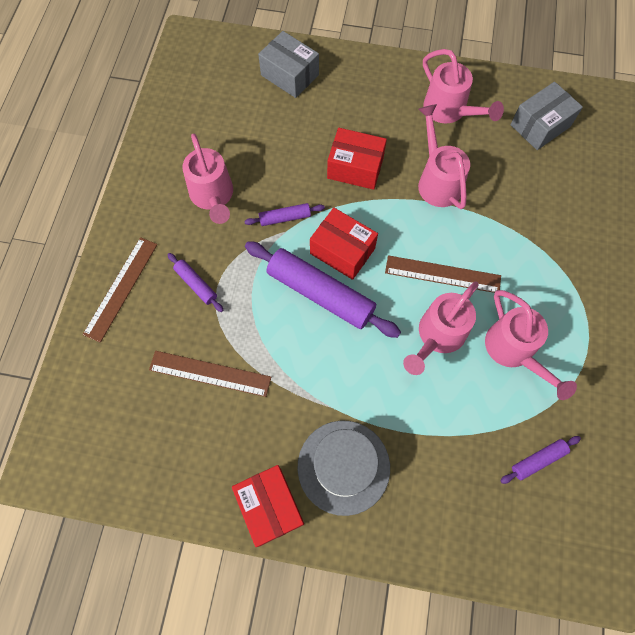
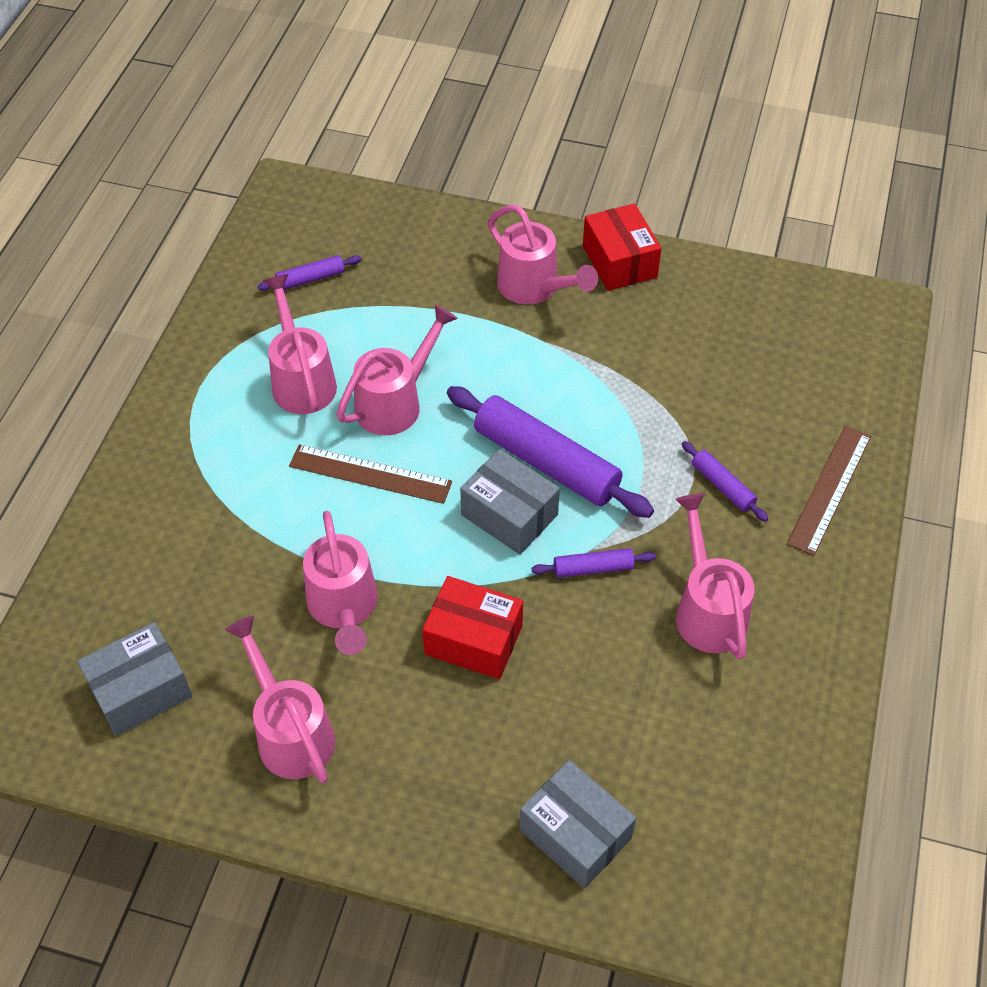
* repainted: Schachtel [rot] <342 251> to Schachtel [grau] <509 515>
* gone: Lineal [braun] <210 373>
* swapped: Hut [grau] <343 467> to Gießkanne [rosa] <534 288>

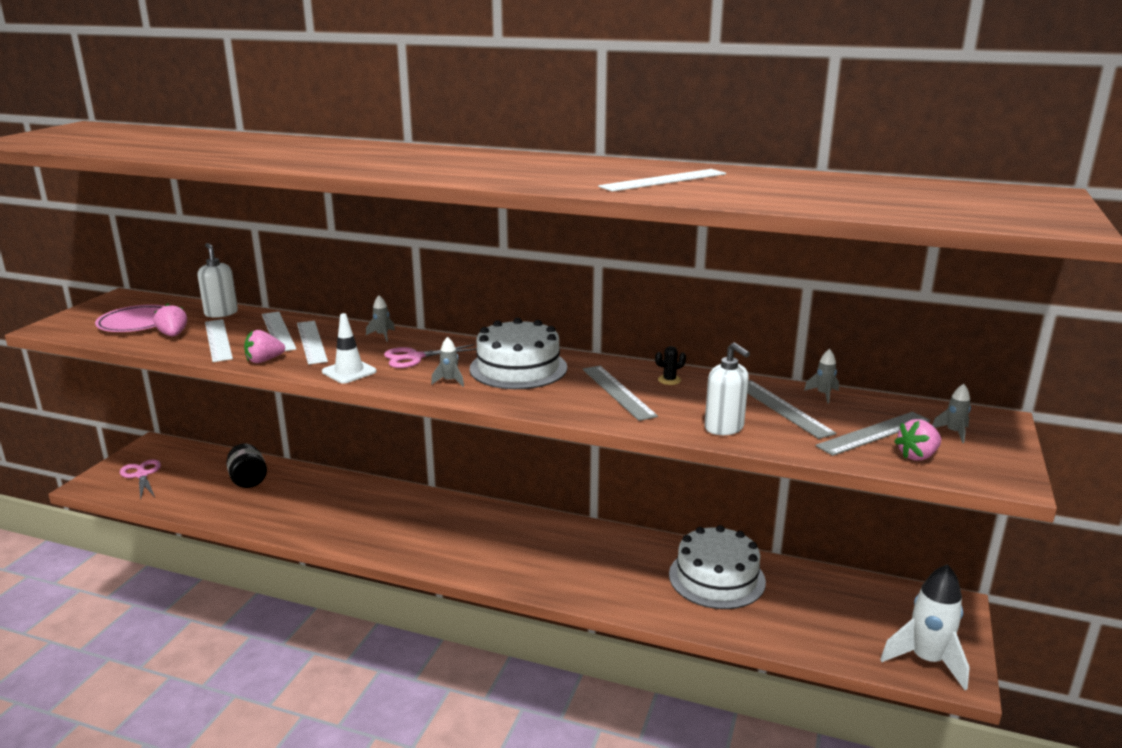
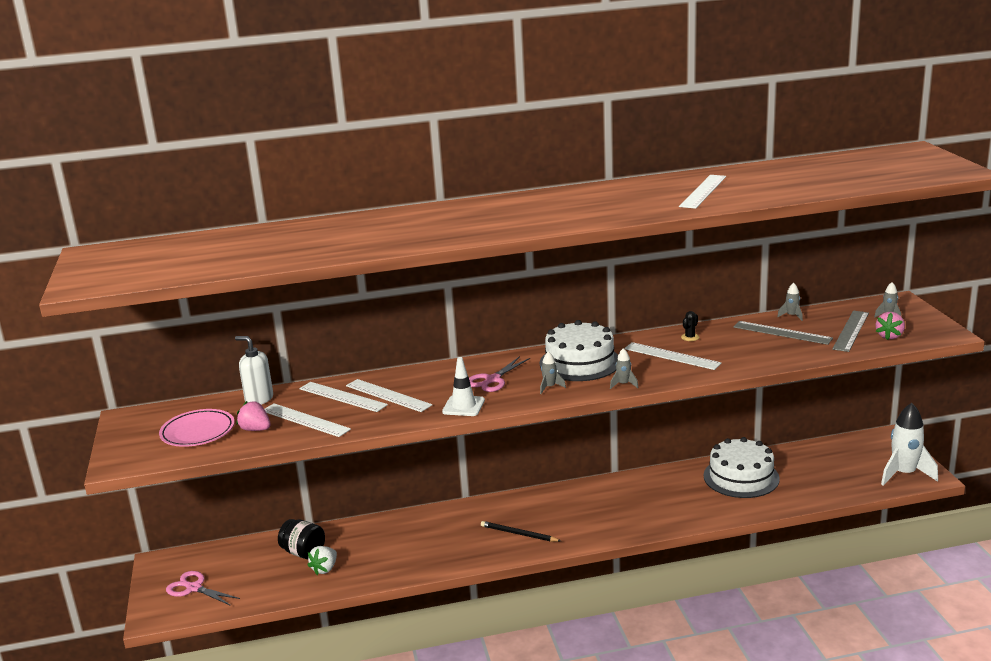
* shifted: Rakete [grau] <382 335> to <623 384>
* gone: Erdbeere [rosa] <264 360>
* gone: Seifenspender [weiß] <724 428>
* repainted: Lineal [grau] <618 392> to Lineal [weiß] <672 356>
* new: Bleistift [schwarz] <518 534>
* new: Erdbeere [weiß] <325 569>

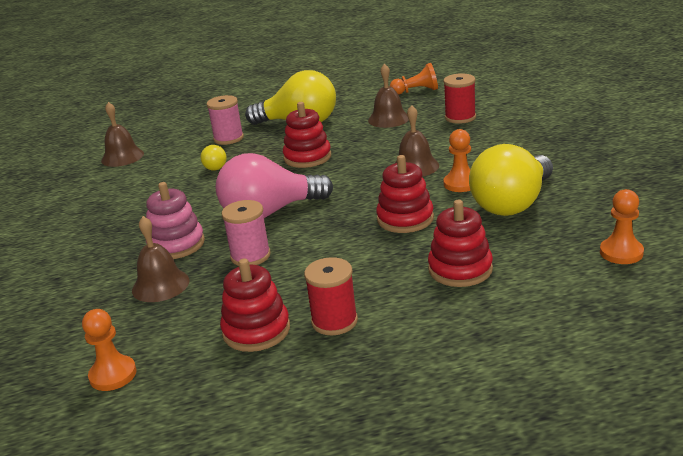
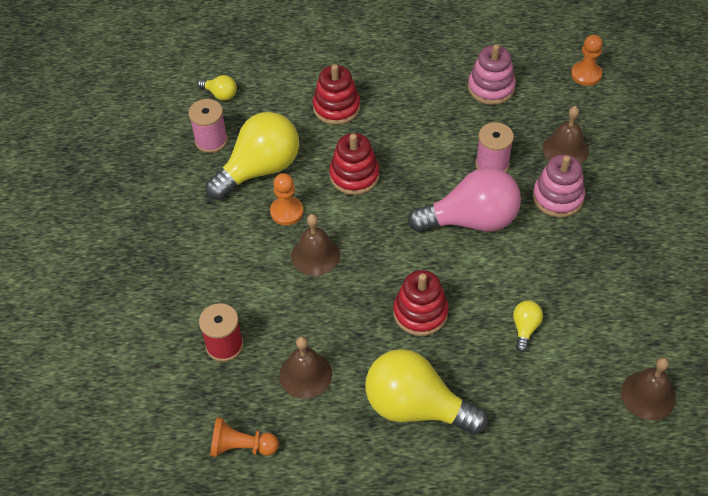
* shifted: Garnrolle [rosa] <228 138> to <211 140>
* swapped: Bauer [orange] <621 252> to Glühbirne [gelb] <220 94>
* gone: Garnrolle [rot] <334 321>
* repainted: Stapelspielzeug [rot] <256 330> to Stapelspielzeug [rosa] <491 88>

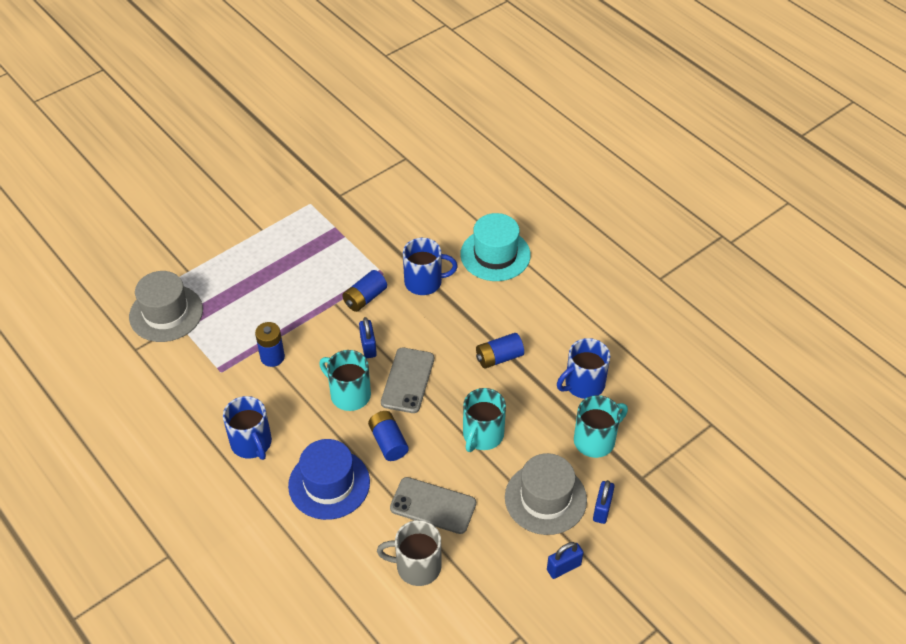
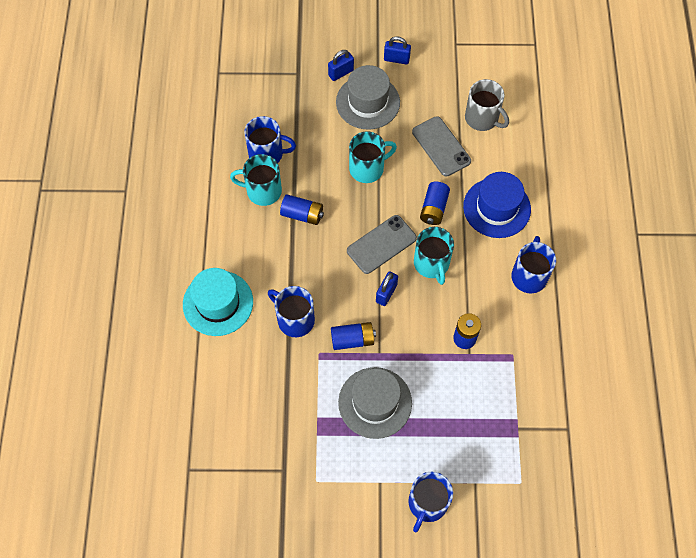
* shifted: Hut [grau] <166 313> to <375 402>
* shifted: Tasse [türkis] <595 440> to <262 191>
* new: Tasse [blau] <427 504>

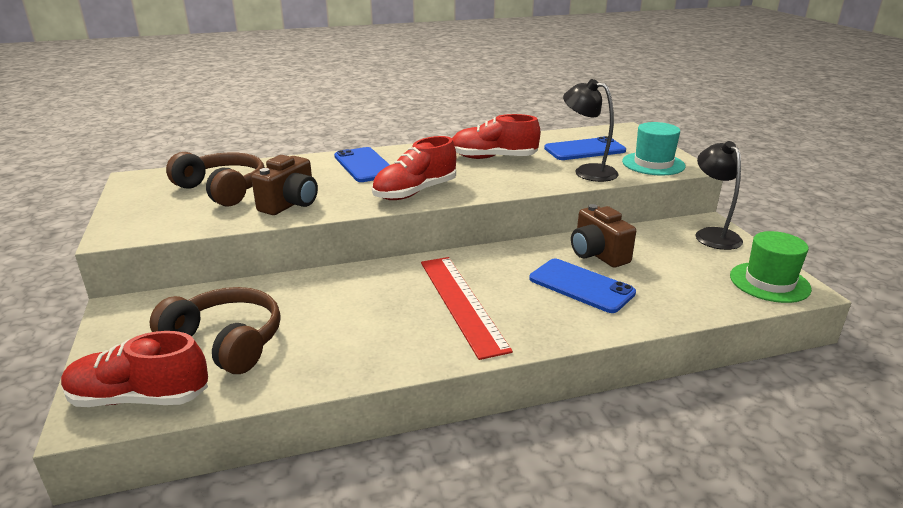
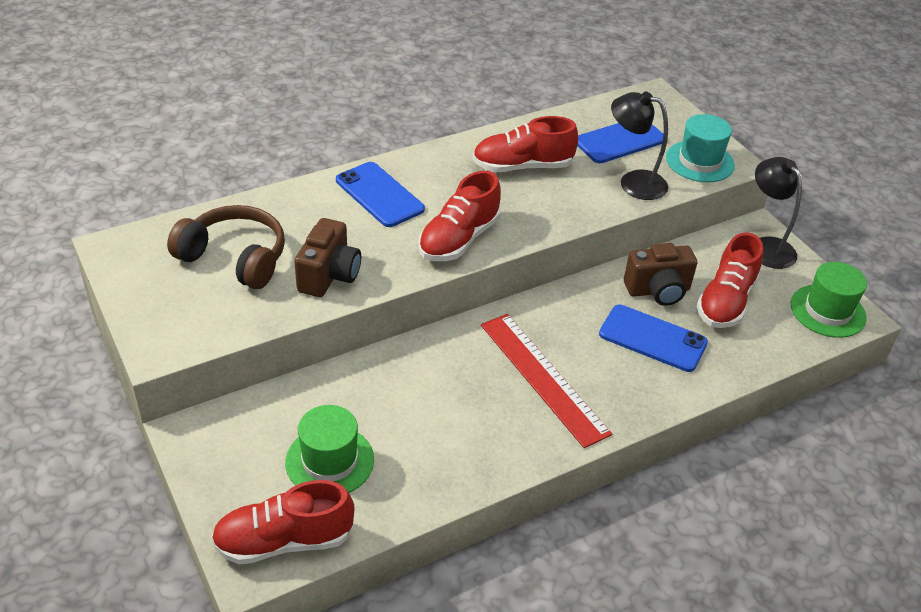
* rotated: Kamera [braun] <597 255> = <658 291> 60 degrees counterclockwise
* swapped: Kopfhörer [braun] <226 341> to Hut [grün] <329 461>
* new: Schuh [rot] <725 301>

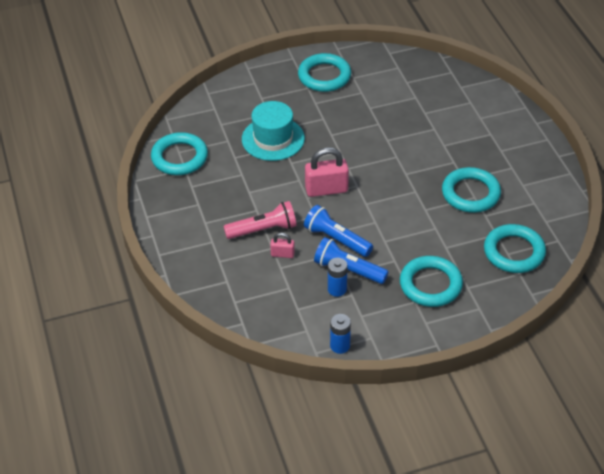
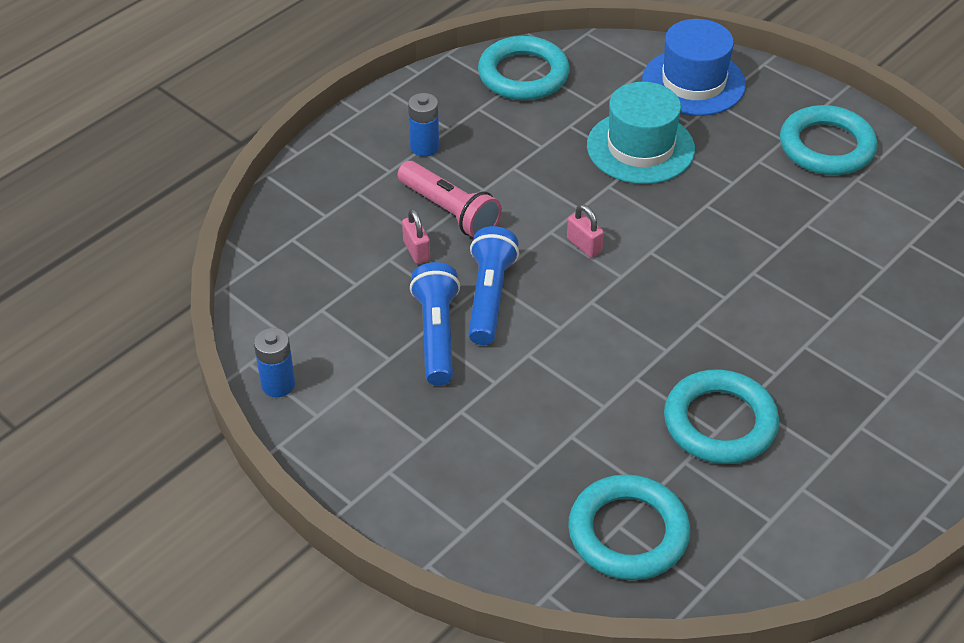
* scaled: Vorhängeschloss [rosa] <326 189> = <584 245> x0.53
* gone: Ring [türkis] <430 285>
* shifted: Batterie [blau] <337 289> to <424 147>
* new: Hut [blau] <693 82>

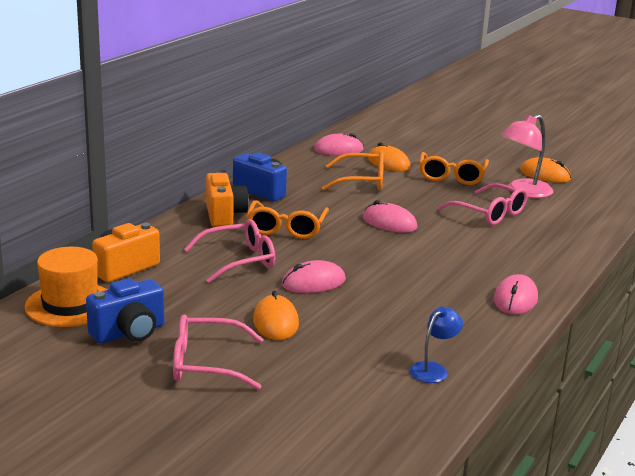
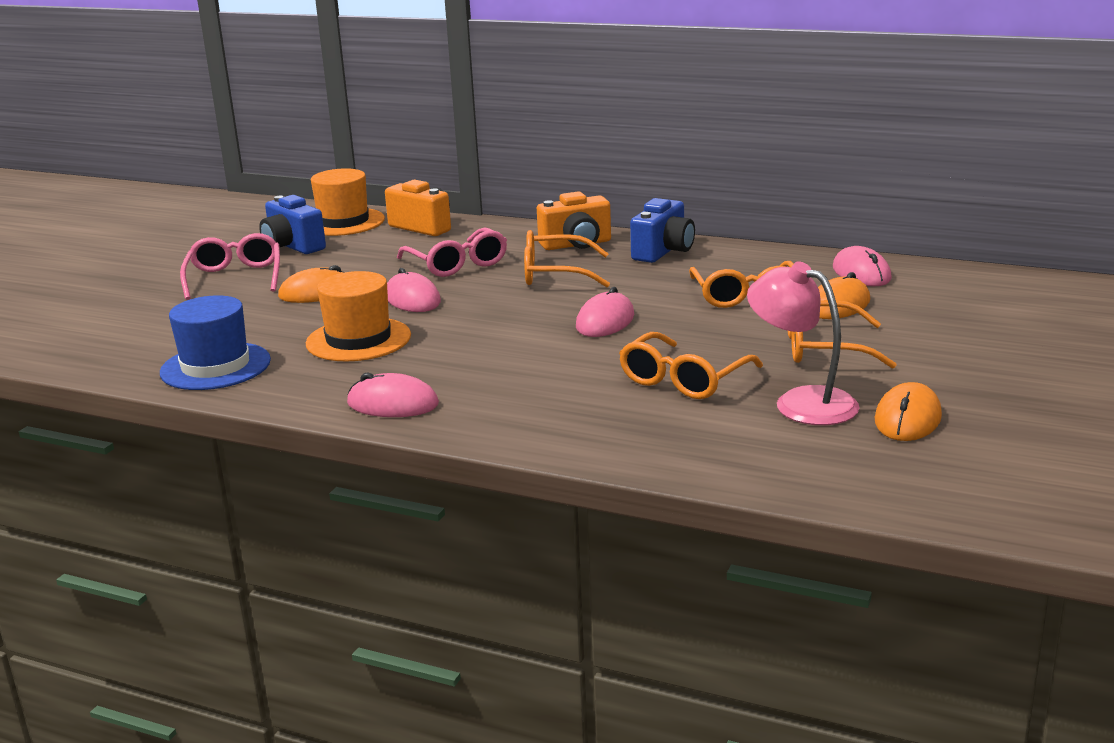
* repainted: Brille [rosa] <489 213> to Brille [orange] <684 379>
* swapped: Lampe [blau] <433 369> to Hut [blau] <215 366>
* new: Hut [orange] <358 340>

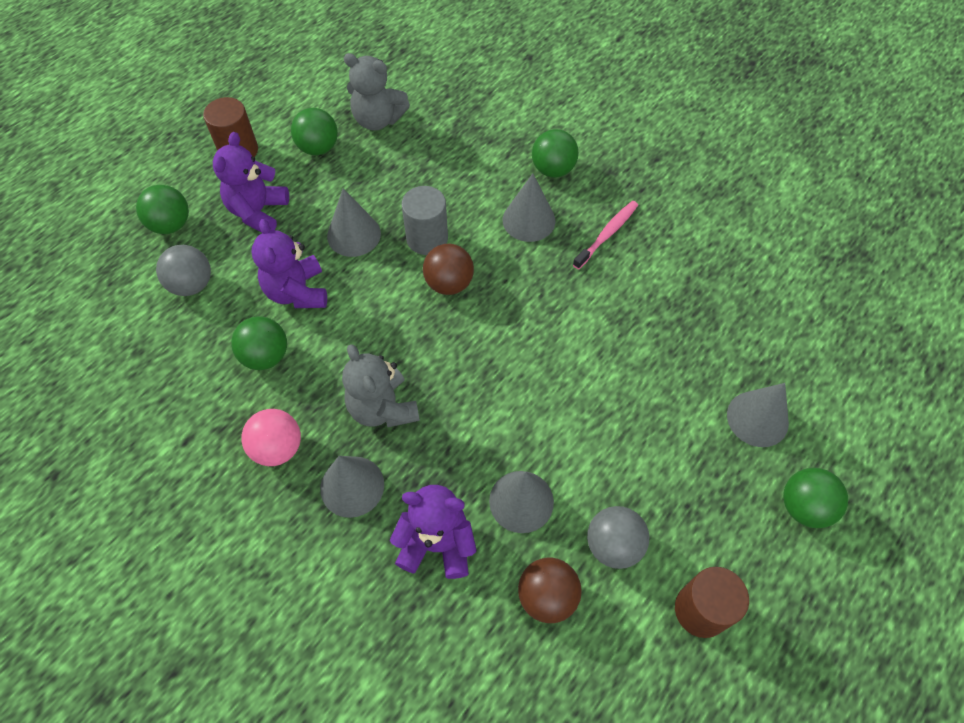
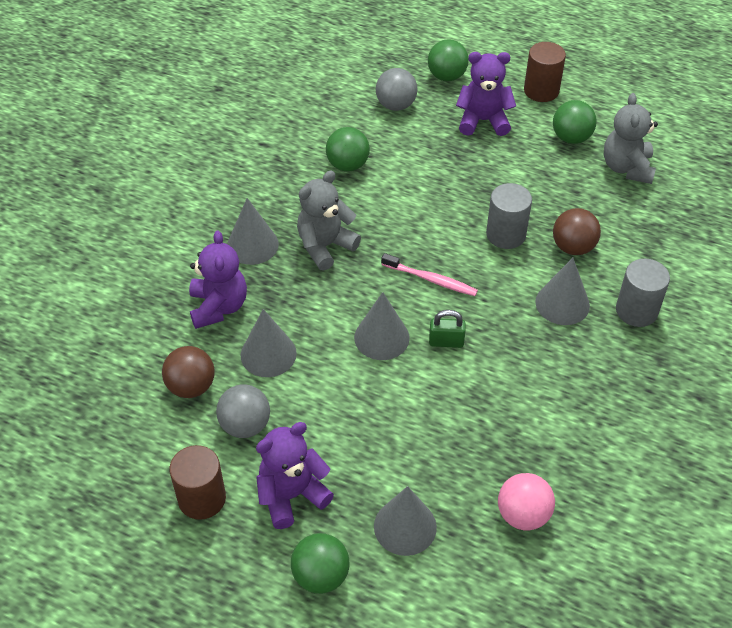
* swapped: Ball [grün] <553 169> to Vollzylinder [grau] <636 311>
* shifted: Kegel [grau] <354 234> to <381 337>
* shifted: Zahnbürste [rosa] <607 234> to <430 279>
* shifted: Teddybär [lila] <297 292> to <292 495>
* shifted: Ball [braun] <449 283> to <573 247>
* shifted: Ball [rosa] <278 448> to <523 515>
* new: Vorhängeschloss [grün] <446 342>

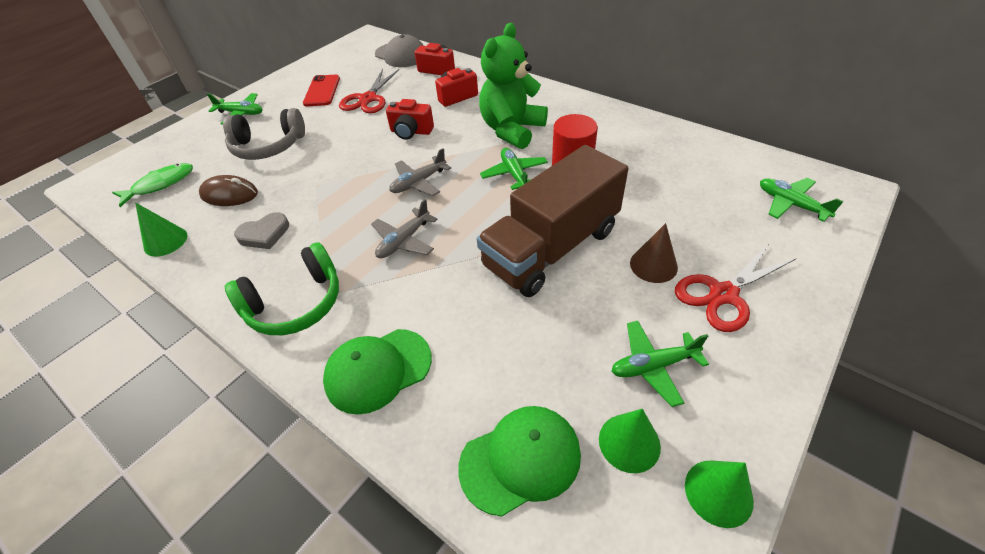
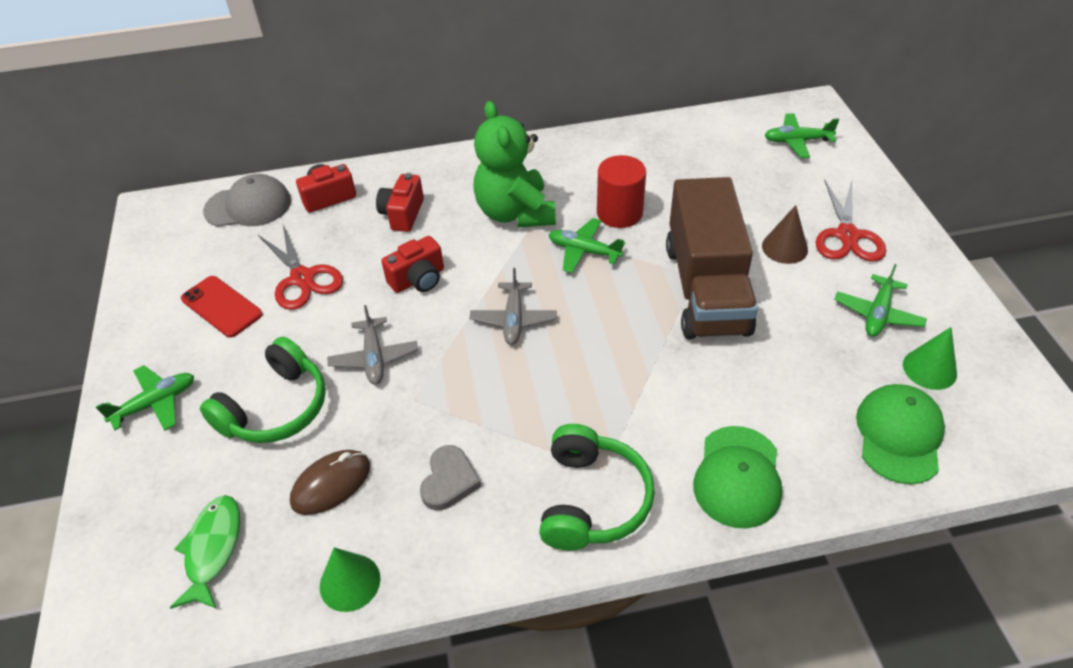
* repainted: Kopfhörer [grau] <268 146> to Kopfhörer [grün] <276 408>
* shifted: Flugzeug [grau] <404 241> to <374 358>
* gone: Kegel [grün] <718 492>

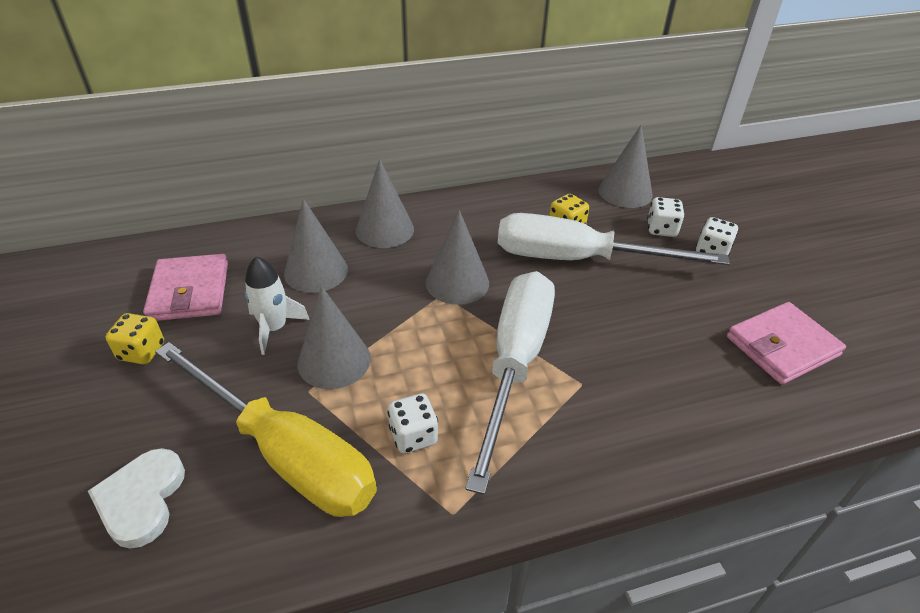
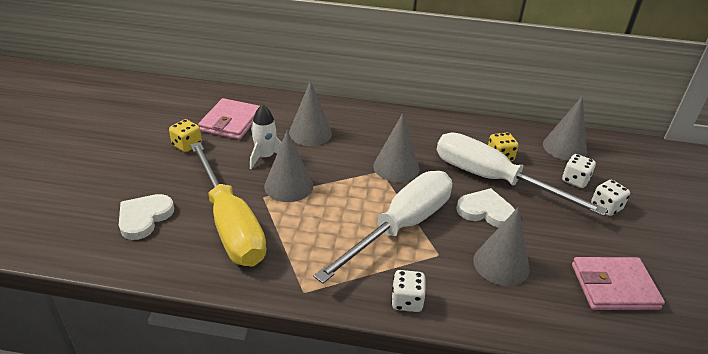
* shifted: Kegel [grau] <385 229> to <501 264>
* shifted: Spielwürfel [weiß] <413 436> to <406 301>
* new: Herz [weiß] <485 211>

